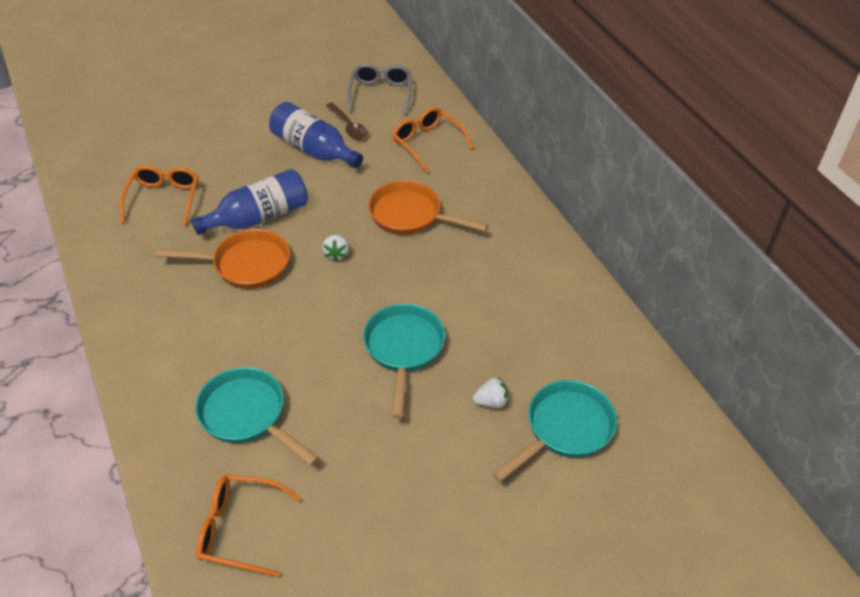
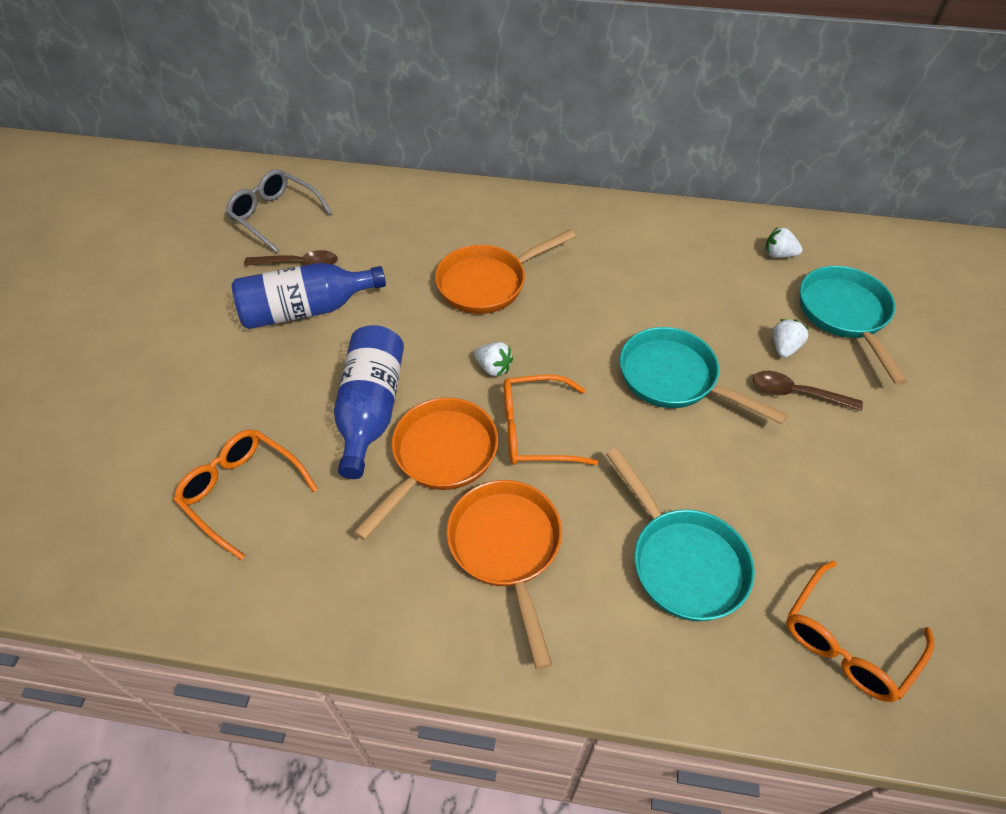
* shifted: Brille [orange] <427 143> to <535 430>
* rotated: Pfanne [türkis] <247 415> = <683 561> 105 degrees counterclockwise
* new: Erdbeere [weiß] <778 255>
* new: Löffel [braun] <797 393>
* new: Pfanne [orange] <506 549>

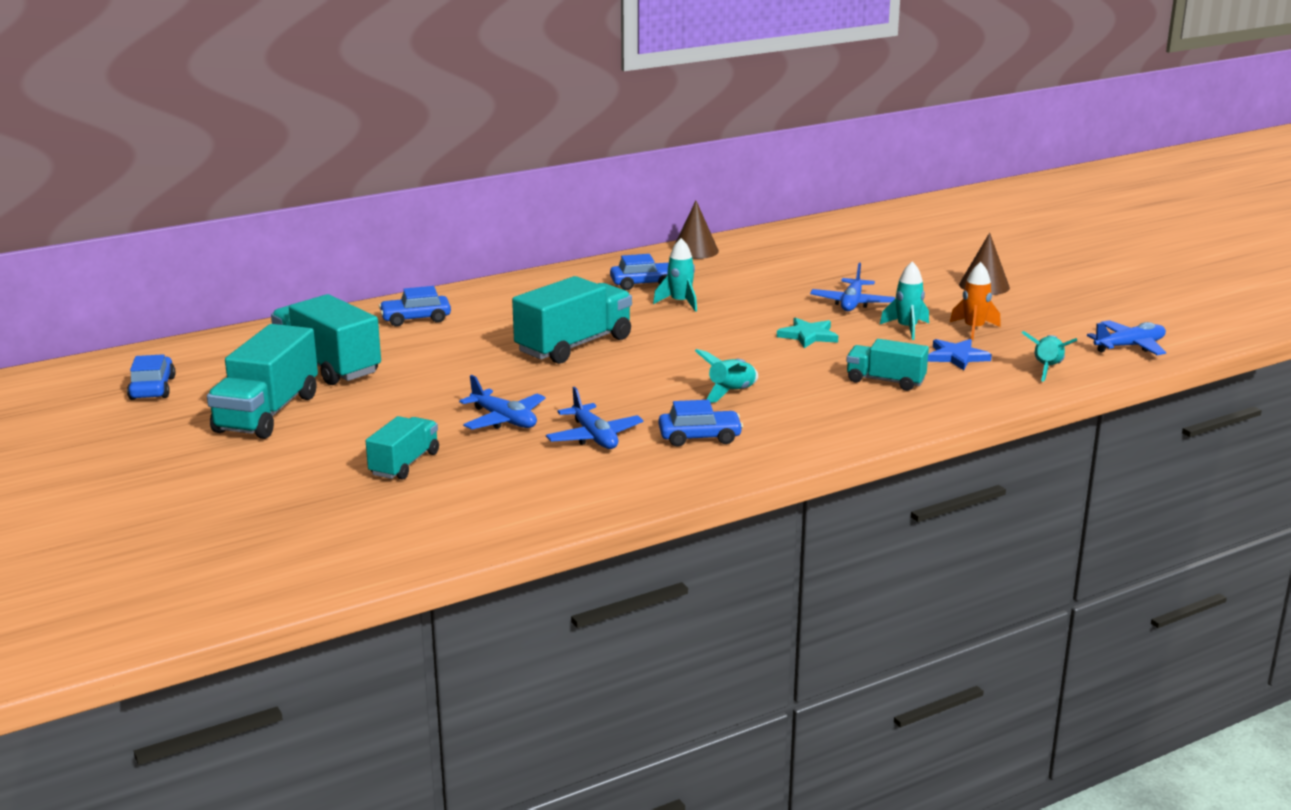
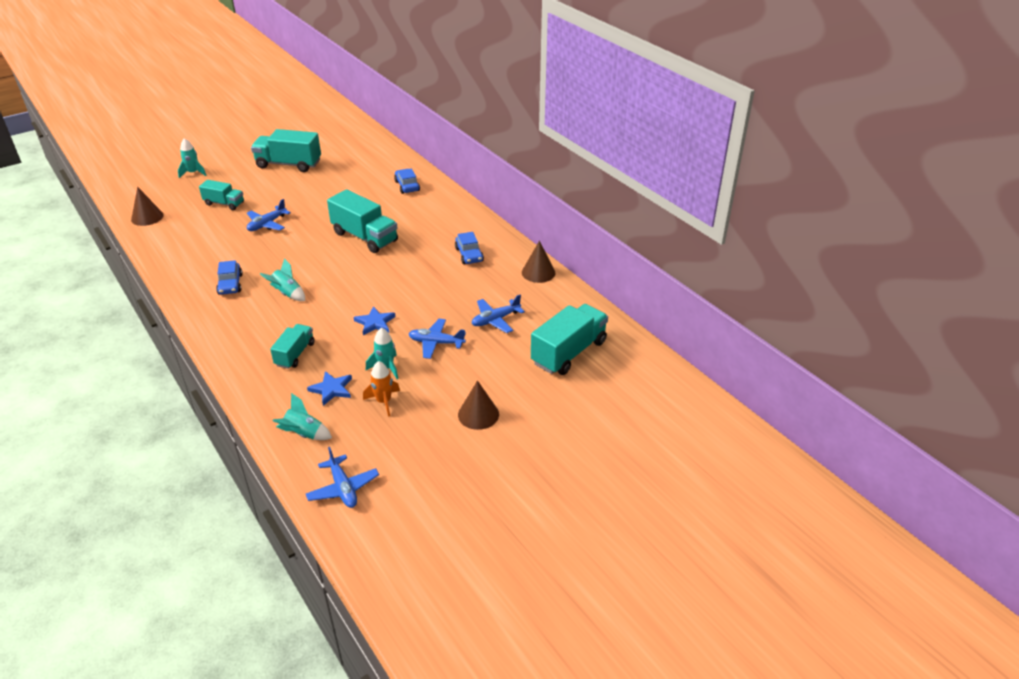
* shifted: Rakete [türkis] <680 303> to <193 173>
* shifted: Lastwagen [türkis] <327 366> to <569 352>
* repainted: Stern [türkis] <808 336> to Stern [blau] <375 323>
* gone: Auto [blau] <152 388>
* shifted: Flugzeug [blau] <594 437> to <495 320>
* new: Kegel [braun] <147 217>

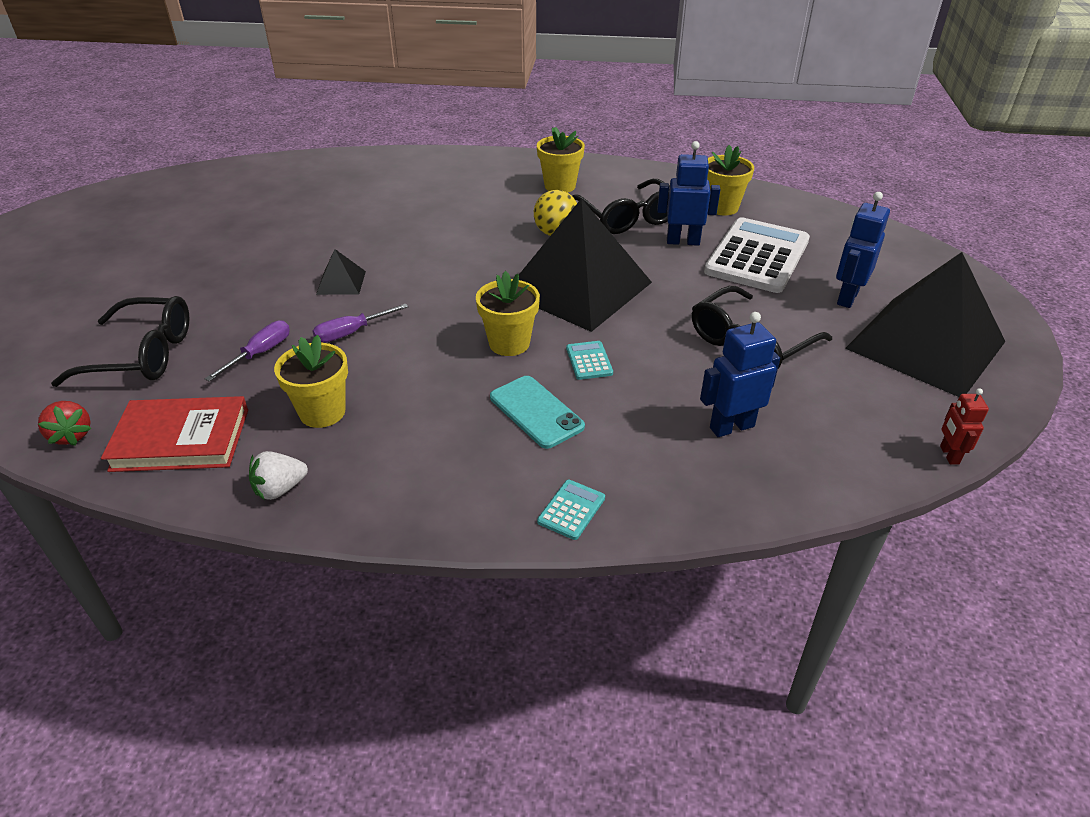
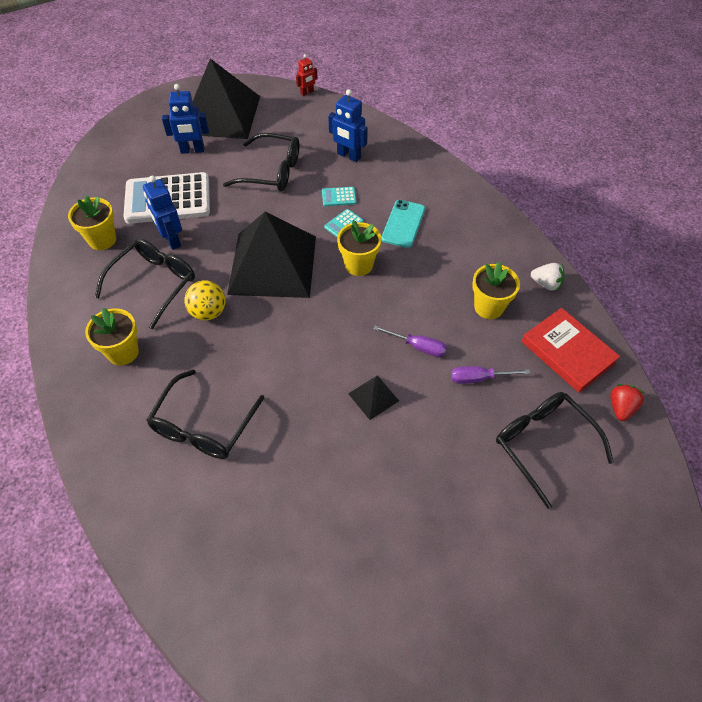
* shifted: Taschenrechner [türkis] <571 510> to <339 197>
* new: Brille [schwarz] <203 425>

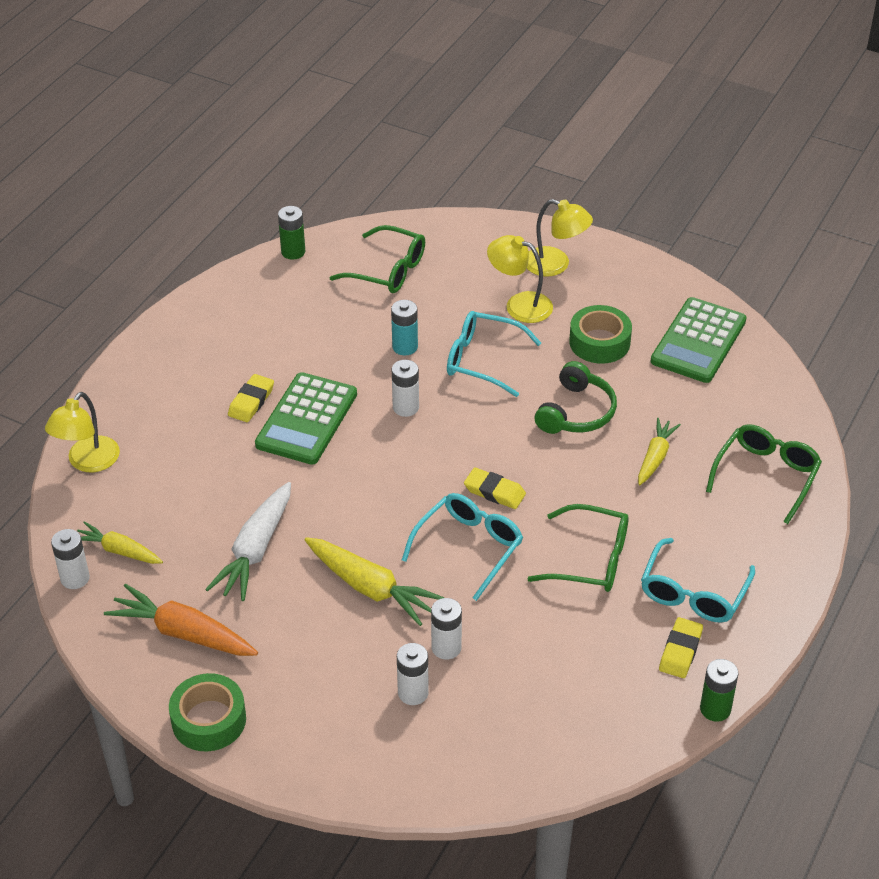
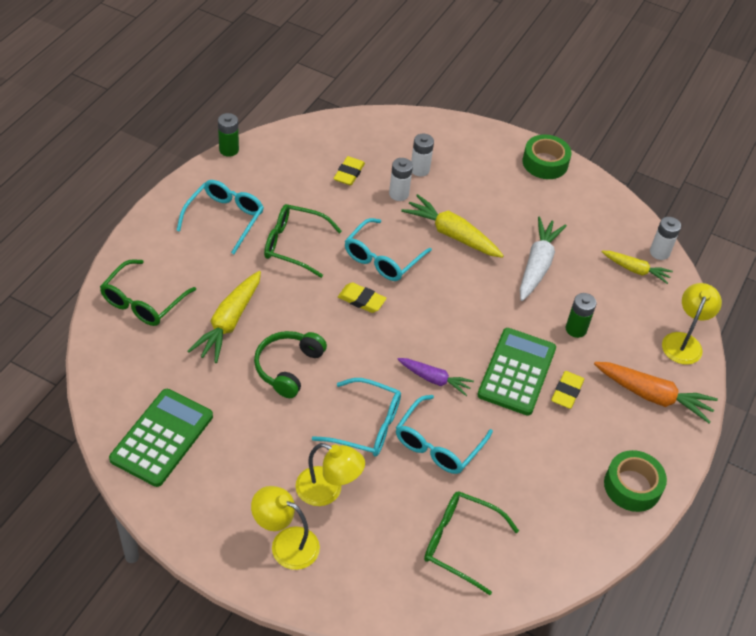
* shifted: Batterie [grün] <293 252> to <576 329>
* swapped: Batterie [türkis] <405 347> to Brille [türkis] <438 444>
* shifted: Klebeband [grün] <599 342> to <632 486>
* swapped: Batterie [weiß] <405 407> to Karotte [lila] <434 379>
* scaled: Karotte [gelb] <655 457> = <229 322> x1.59
* shifted: Karotte [orange] <183 633> to <652 396>
* shifted: Radiergummi [gelb] <680 651> to <349 173>

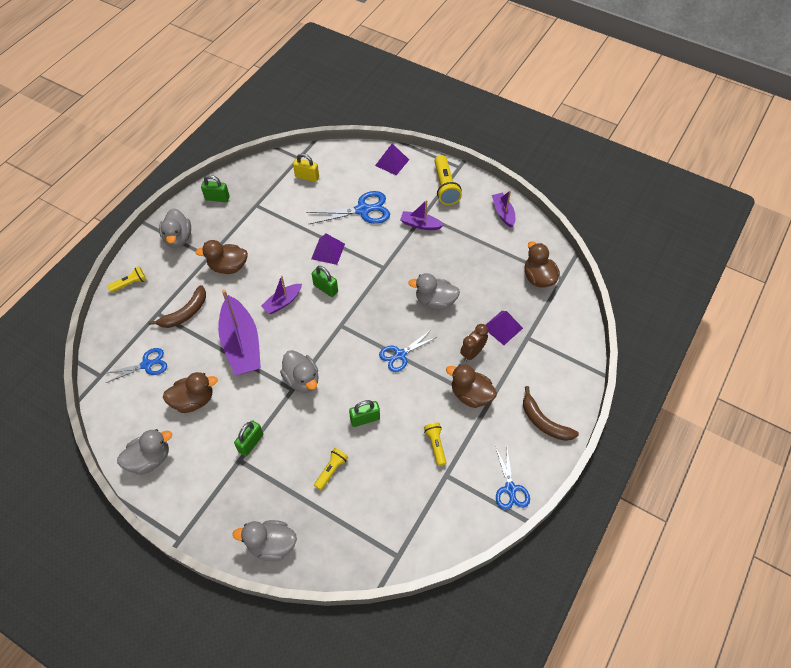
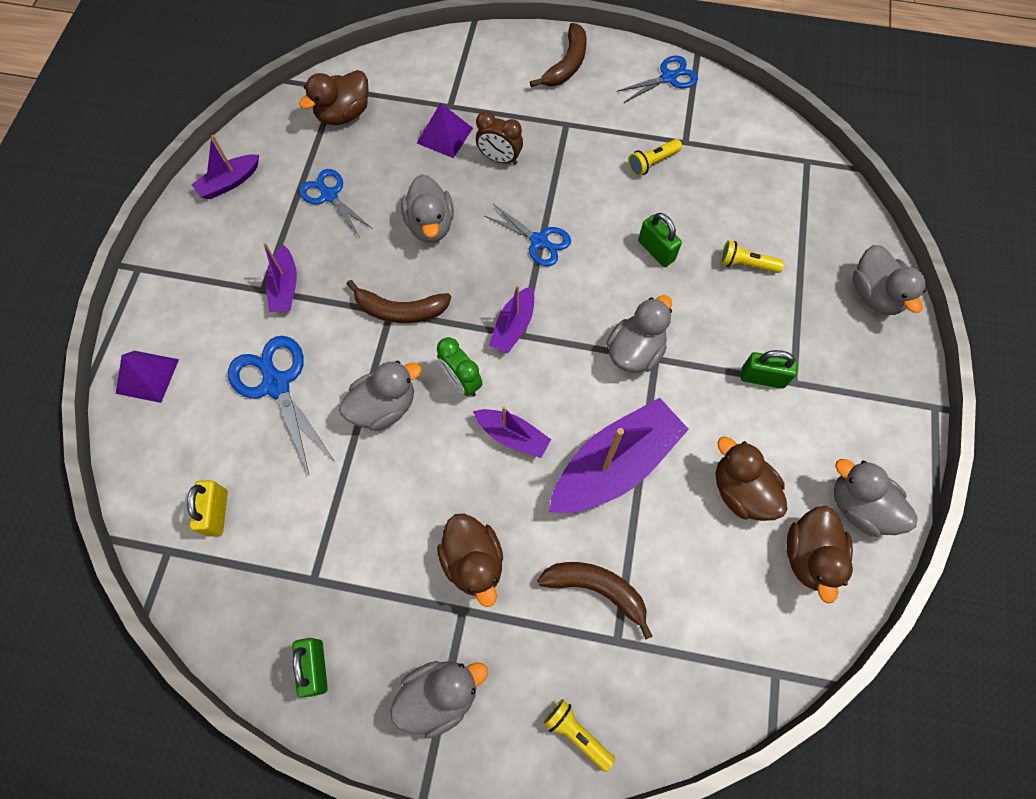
* gone: Taschenlampe [gelb] <445 187>
* swapped: Pyramide [lila] <328 251> to Ente [grau] <384 407>
* swapped: Vorhängeschloss [grün] <325 288> to Wecker [grün] <461 381>
* shifted: Schere [blau] <147 365> to <329 195>
* shifted: Ente [braun] <470 395> to <809 556>
* new: Banane [braun] <400 310>
* new: Boot [lila] <513 326>

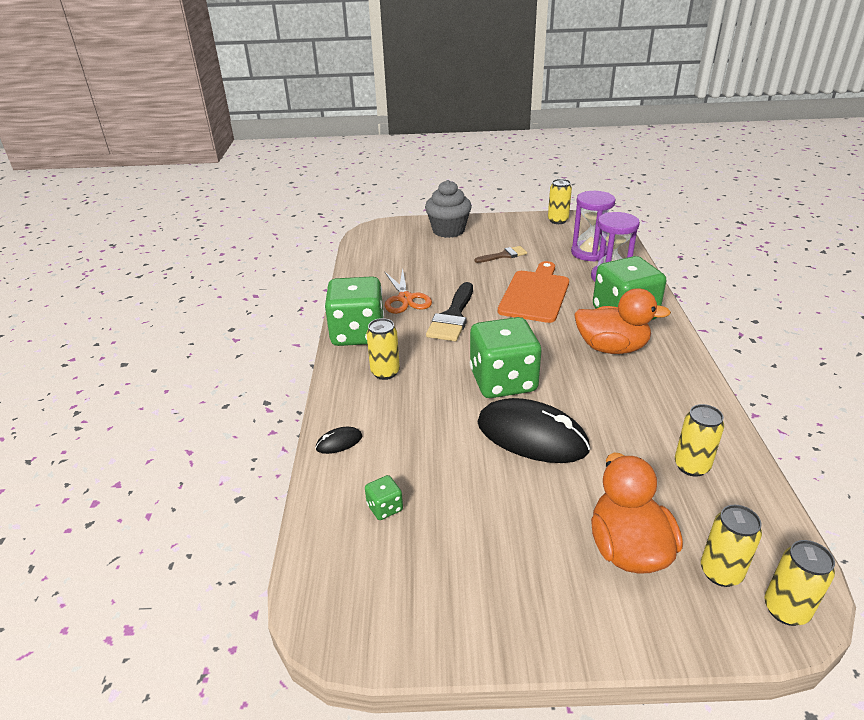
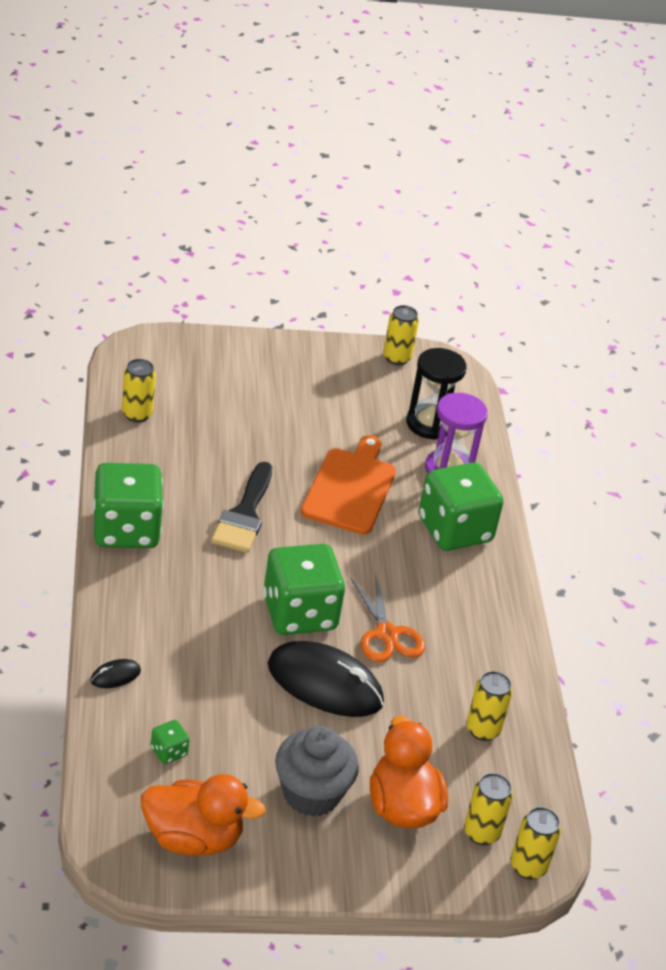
* shifted: Muffin [grau] <448 230> to <311 793>
* repainted: Sanduhr [lila] <589 253> to Sanduhr [schwarz] <429 424>
* gone: Pinsel [braun] <504 255>
* shifted: Schere [orange] <405 298> to <387 634>
* shifted: Ente [orange] <611 348> to <193 838>
* shifted: Dose [gelb] <385 372> to <137 414>

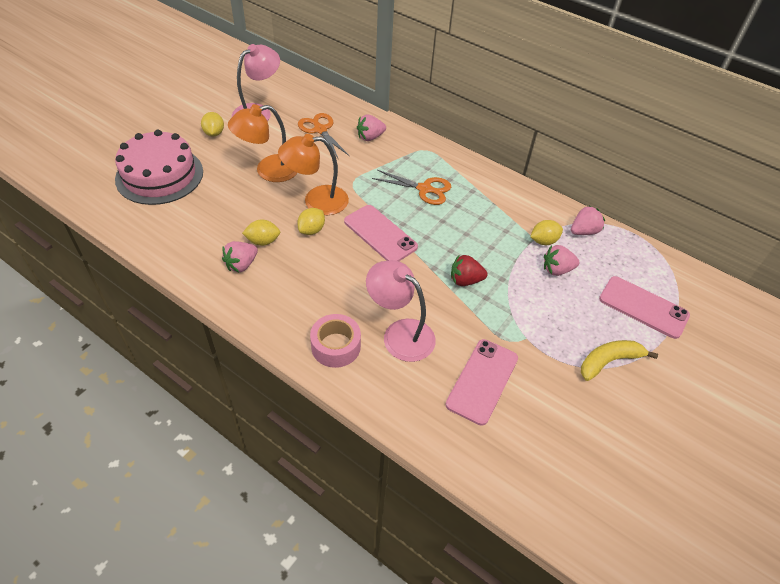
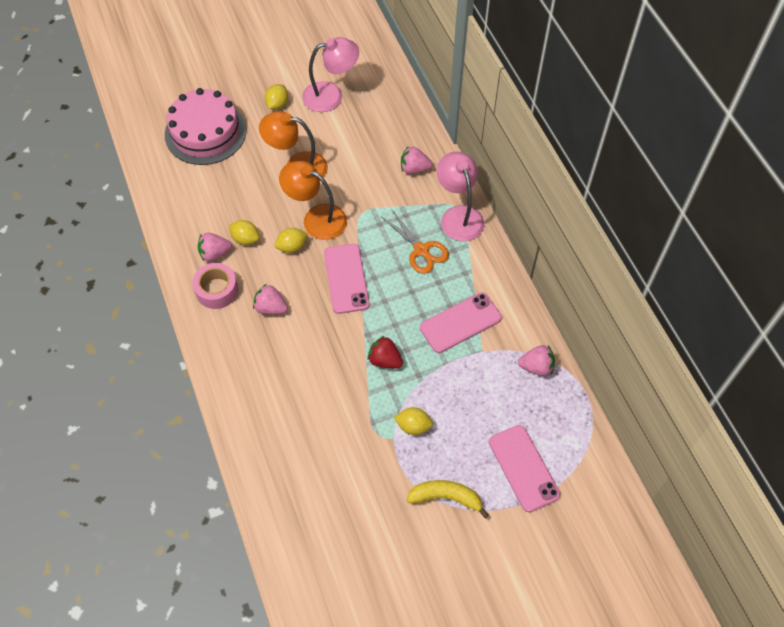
* gone: Schere [orange] <320 130>
* shifted: Zitrone [gelb] <543 241> to <413 426>
* shifted: Erdbeere [rosa] <557 270> to <271 307>
* shifted: Lampe [rosa] <400 333> to <459 215>
* shifted: Klebeband [rosa] <336 346> to <217 290>
* shifted: Handy [rosa] <482 381> to <460 323>

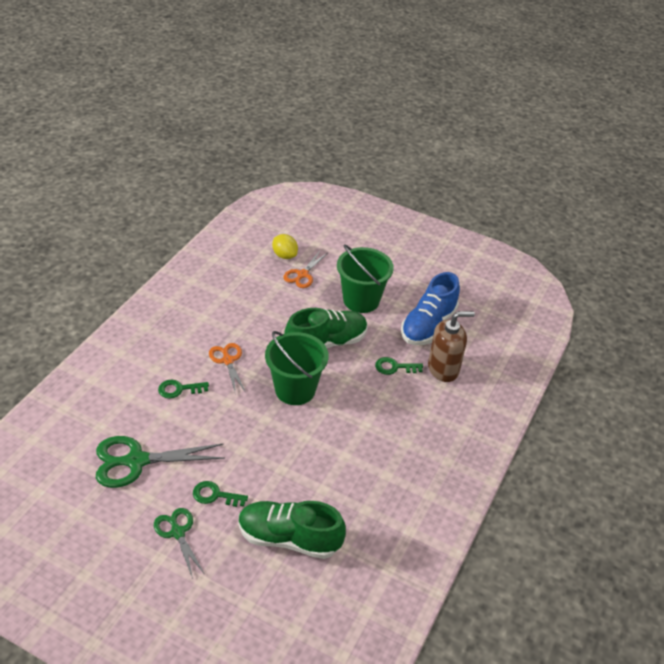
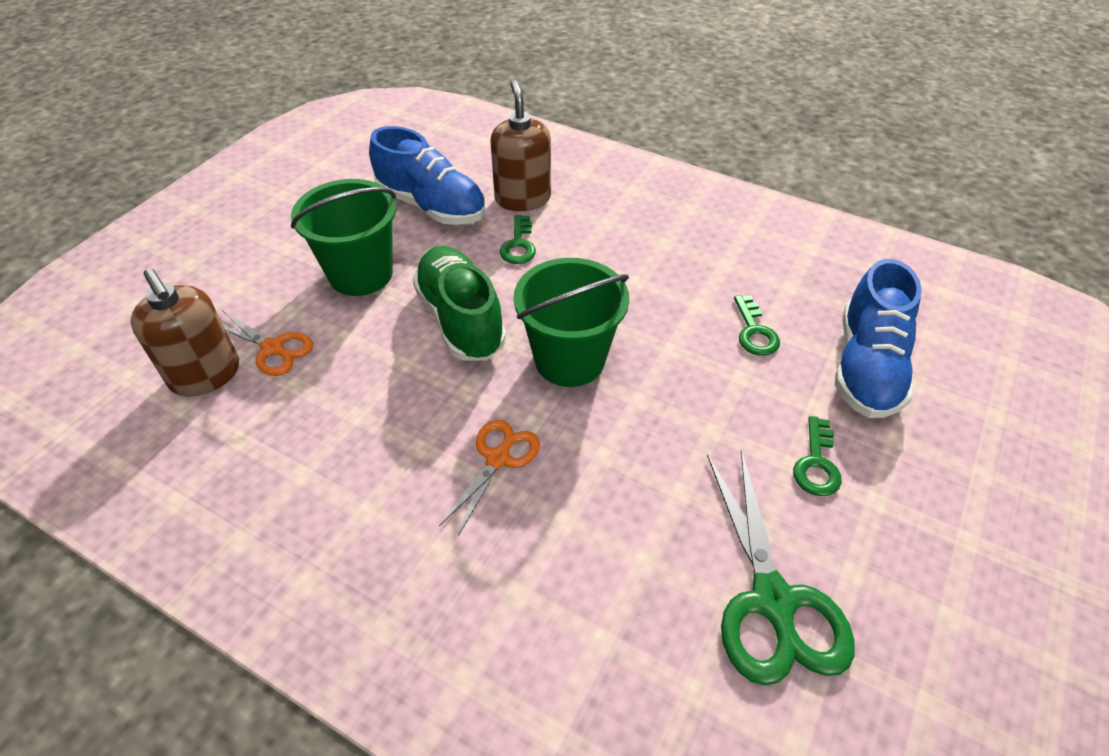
* swapped: Zitrone [gelb] <284 255> to Seifenspender [braun] <205 375>
* rotated: Schere [orange] <228 360> = <498 459> 135 degrees clockwise
* shifted: Schlüssel [grün] <179 389> to <754 331>
* repainted: Schuh [grün] <289 538> to Schuh [blau] <866 367>
* gone: Schere [grün] <178 532>

